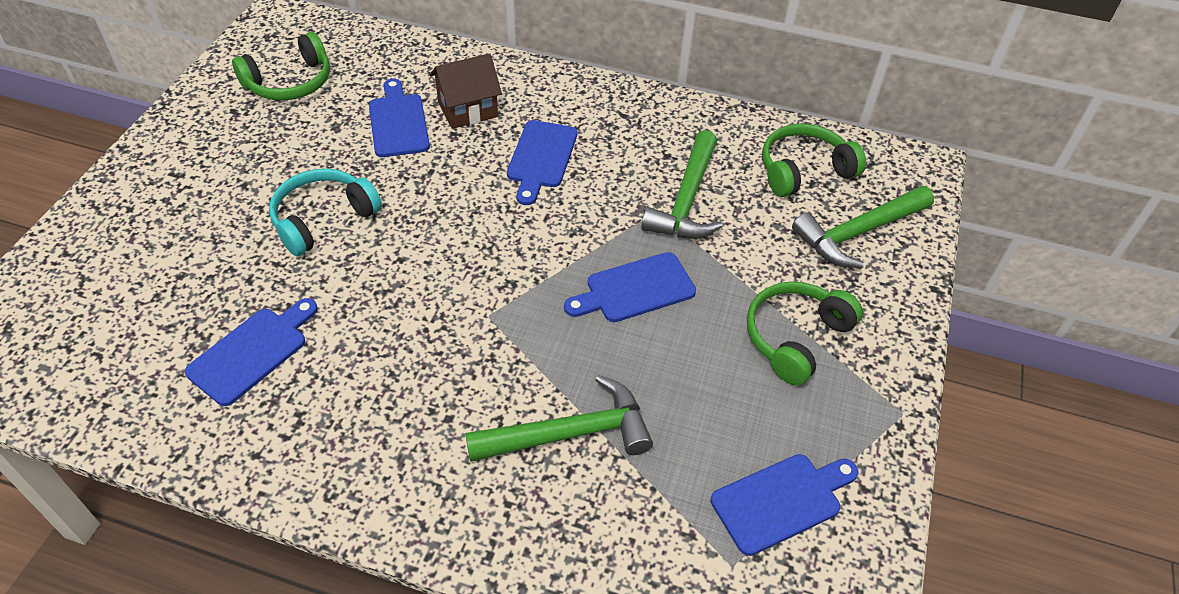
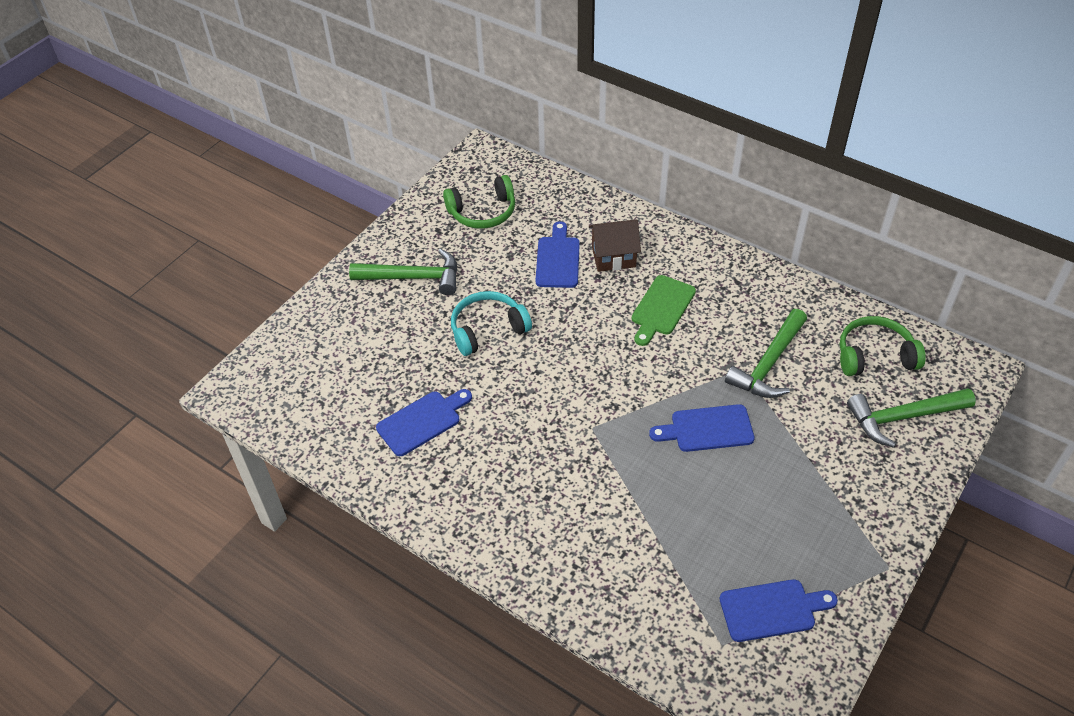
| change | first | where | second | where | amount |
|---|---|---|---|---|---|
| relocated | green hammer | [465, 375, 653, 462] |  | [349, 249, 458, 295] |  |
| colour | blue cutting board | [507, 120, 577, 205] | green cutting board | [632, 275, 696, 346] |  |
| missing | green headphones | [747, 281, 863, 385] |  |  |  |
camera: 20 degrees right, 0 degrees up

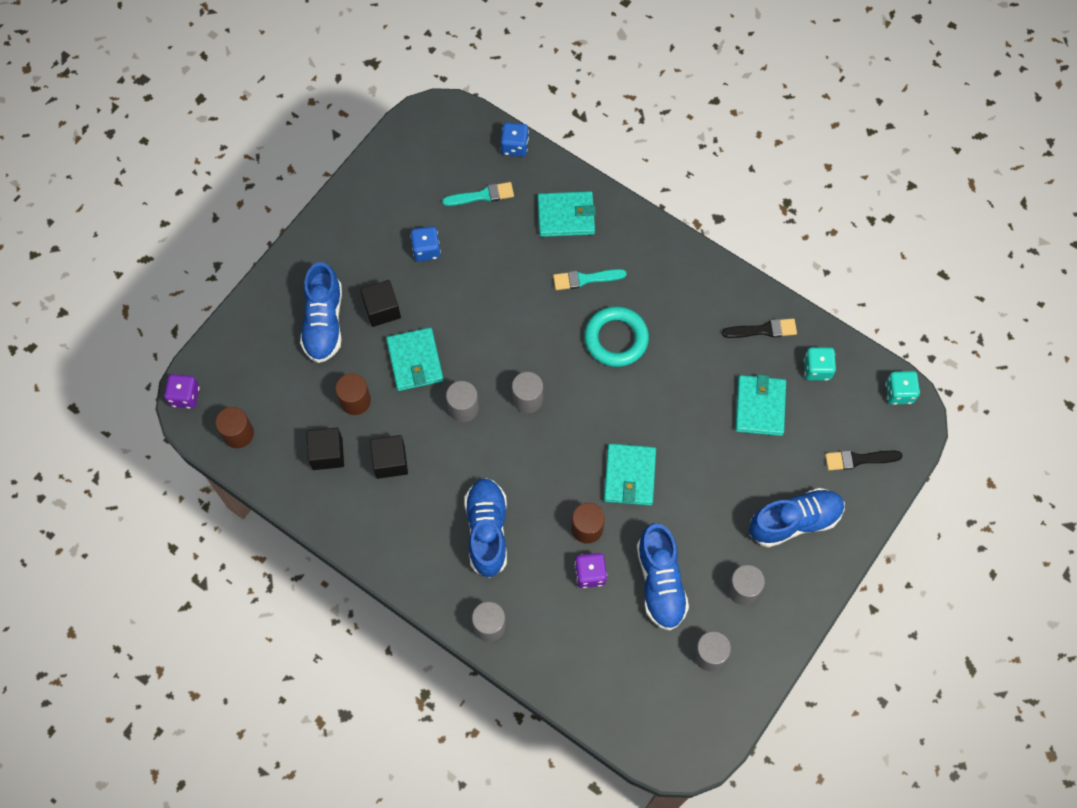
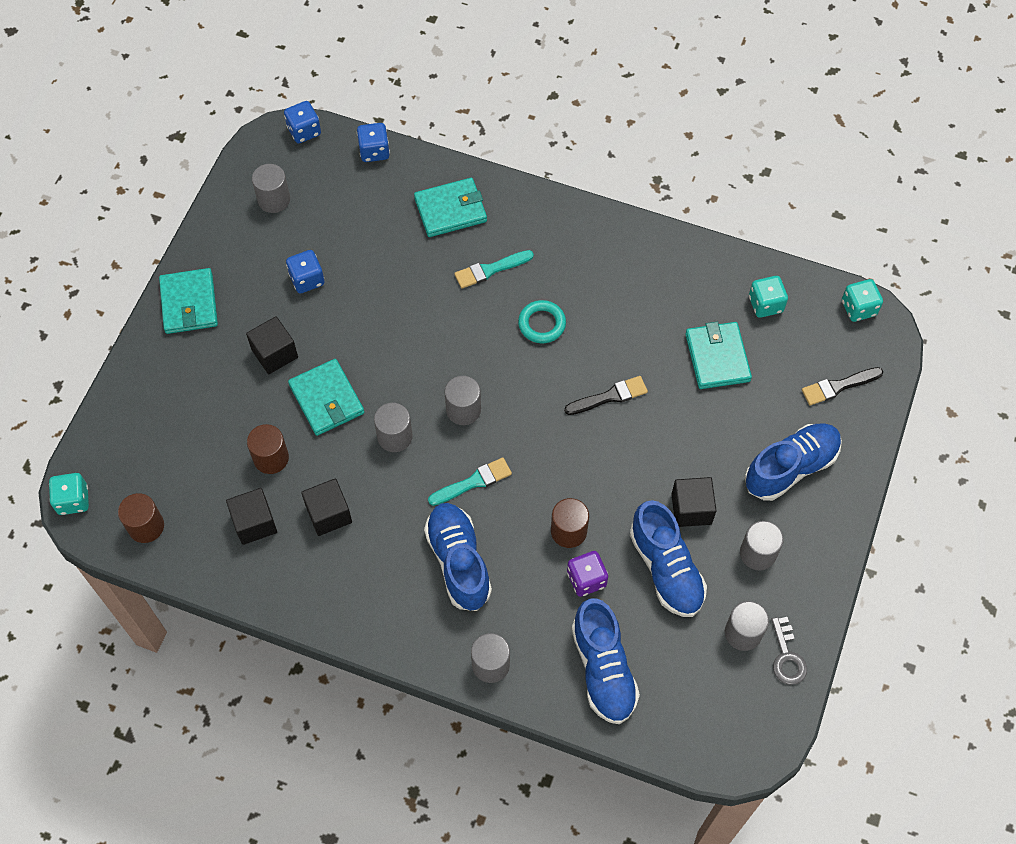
| change | first | where | second | where | amount |
|---|---|---|---|---|---|
| colour | purple dice | [164, 374, 200, 409] | turquoise dice | [49, 473, 89, 515] |  |
| relocated | blue shoe | [300, 262, 342, 363] |  | [572, 598, 640, 724] |  |
| relocated | turquoise brush | [442, 182, 514, 206] |  | [428, 457, 512, 506] |  |
| size | turquoise ring | [584, 306, 649, 367] |  | [518, 300, 566, 343] | x0.66 |
| relocated | turquoise wallet | [604, 444, 656, 506] |  | [159, 268, 218, 334] |  |
| relocated | black brush | [722, 319, 797, 338] |  | [564, 376, 648, 415] |  |
| appeared |  |  | grey cylinder | [252, 164, 290, 213] |  |
| appeared |  |  | blue dice | [284, 101, 321, 143] |  |
| appeared |  |  | black cube | [671, 477, 717, 527] |  |
| appeared |  |  | grey key | [771, 617, 807, 685] |  |
camera: 15 degrees left, 5 degrees down

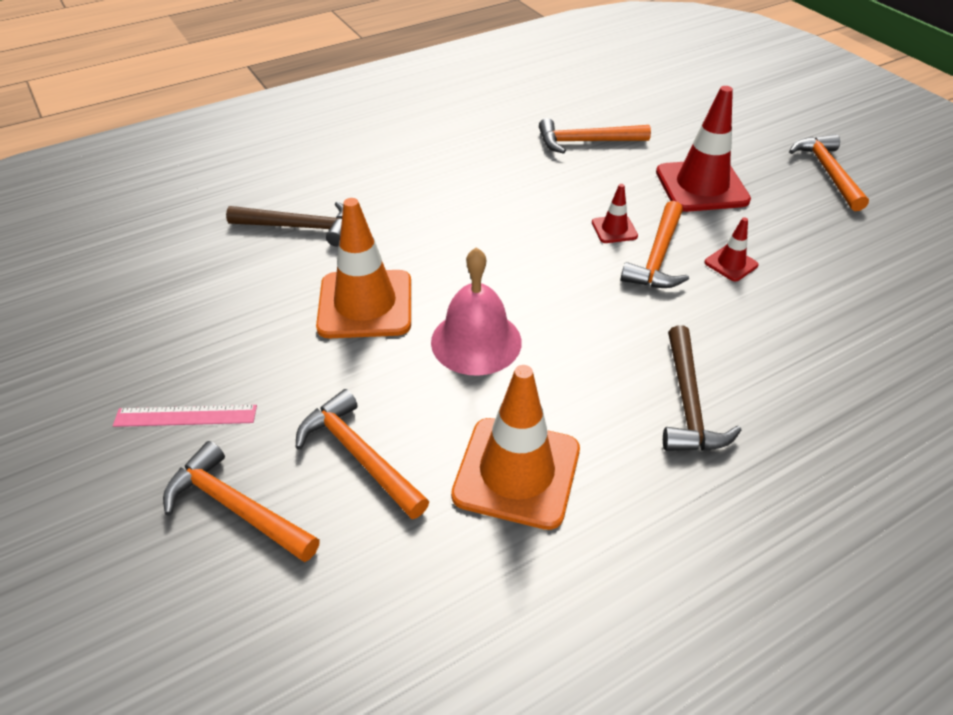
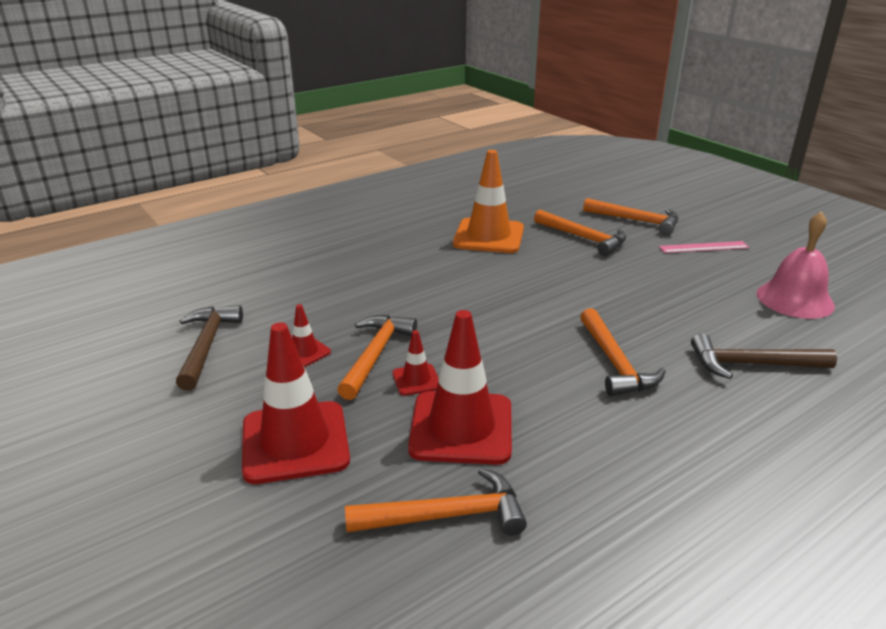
| change | first | where | second | where | amount |
|---|---|---|---|---|---|
| missing | orange traffic cone | [316, 198, 411, 338] |  |  |  |
| relocated | pink bell | [431, 247, 522, 376] |  | [757, 211, 835, 319] |  |
| relocated | brown hammer | [663, 325, 741, 451] |  | [176, 305, 243, 391] |  |
| relocated | orange hammer | [789, 134, 869, 211] |  | [580, 308, 666, 396] |  |
| appeared |  |  | red traffic cone | [408, 310, 512, 465] |  |
camera: 175 degrees right, 15 degrees down

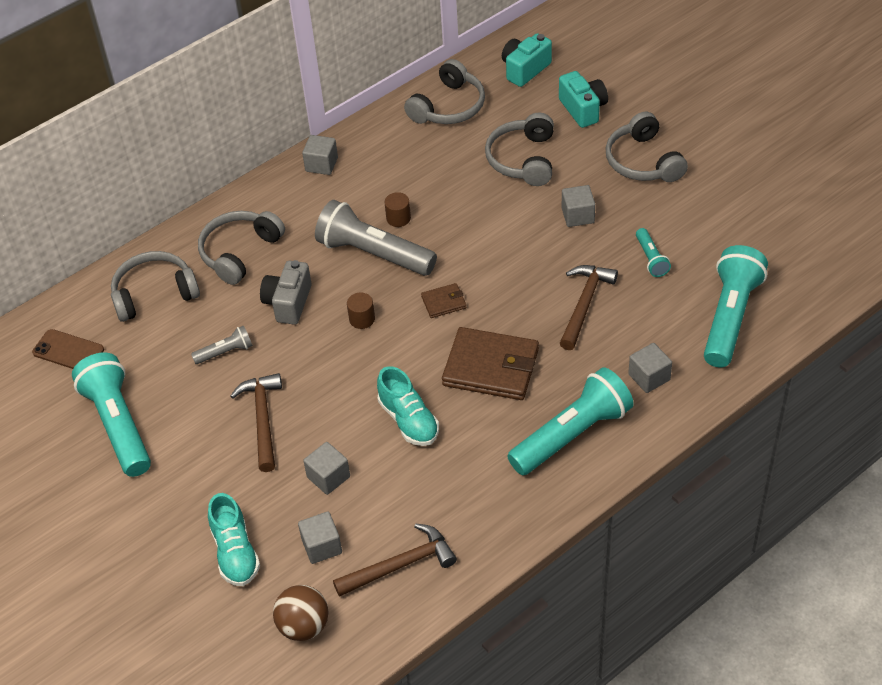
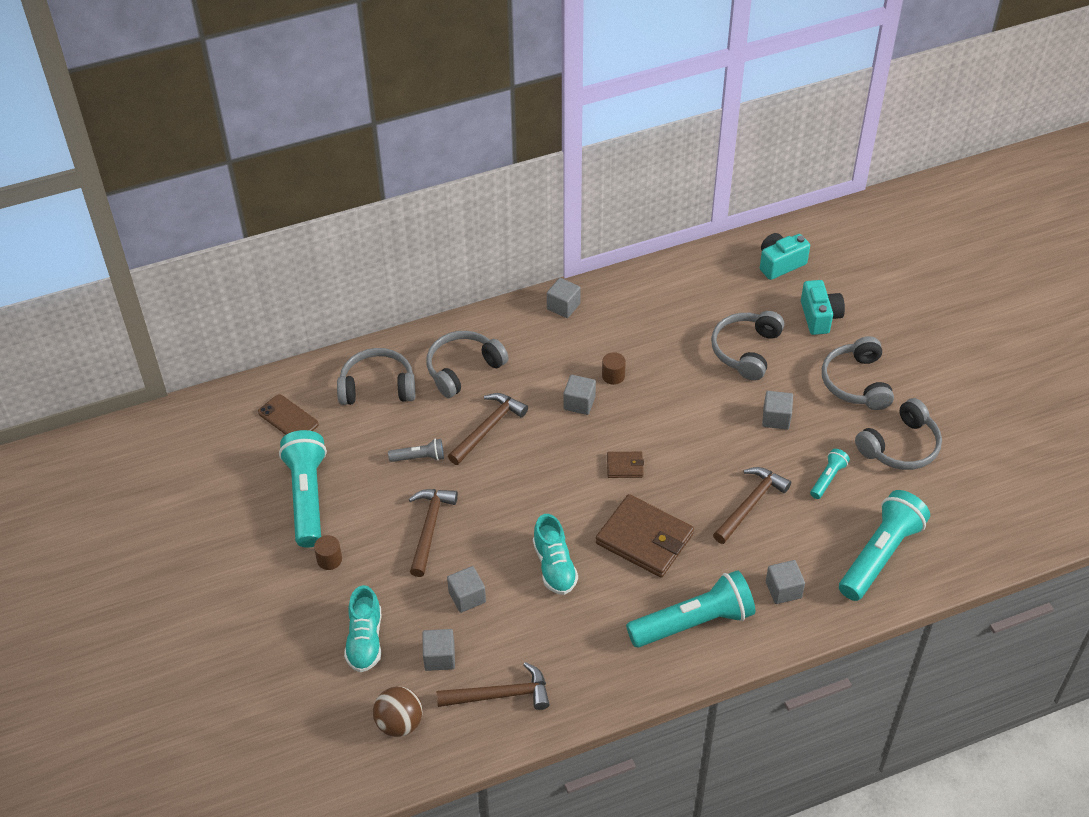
| change | first | where | second | where | amount |
|---|---|---|---|---|---|
| exchanged | grey camera | [260, 260, 312, 325] | brown hammer | [448, 393, 528, 465] |  |
| exchanged | grey flashlight | [315, 200, 437, 276] | grey cube | [563, 375, 596, 415] |  |
| relocated | brown cylinder | [347, 293, 375, 329] |  | [314, 535, 342, 570] |  |
| relocated | grey headphones | [404, 59, 485, 124] |  | [855, 398, 942, 470] |  |
| spun | turquoise flashlight | [636, 228, 671, 277] |  | [810, 449, 850, 499] | 150 degrees counterclockwise |
camera: 15 degrees right, 0 degrees up

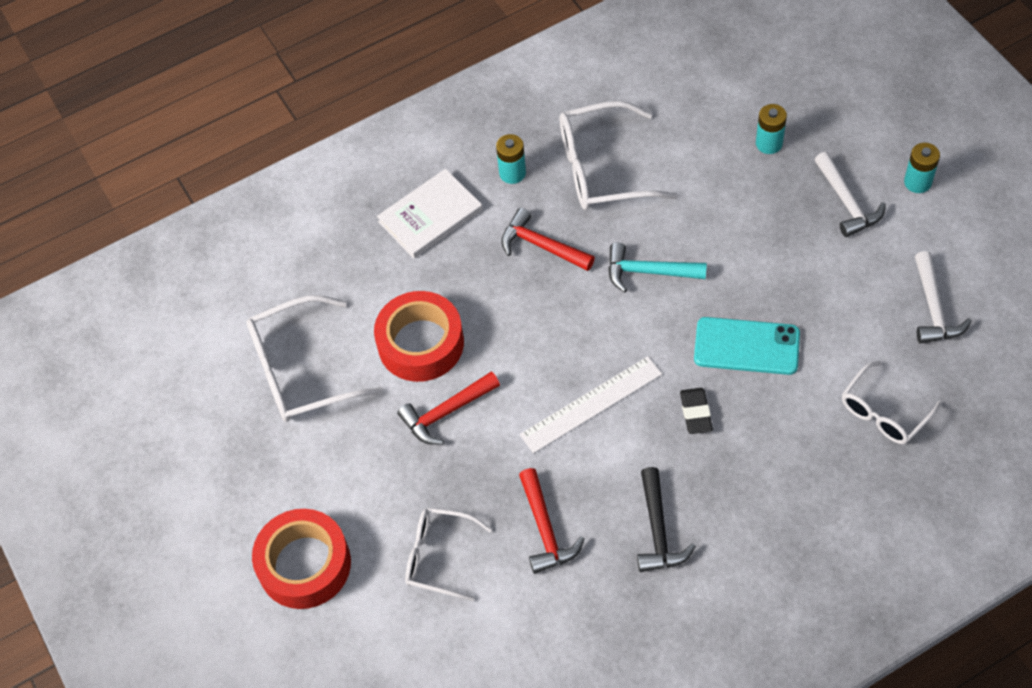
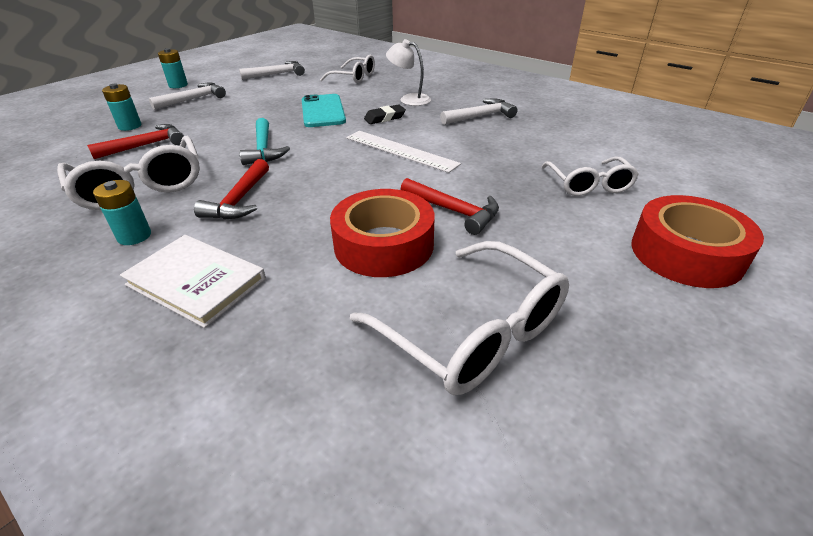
| change | first | where | second | where | amount |
|---|---|---|---|---|---|
| relocated | red hammer | [519, 468, 584, 574] |  | [87, 124, 184, 159] |  |
| colour | black hammer | [637, 467, 696, 572] | white hammer | [440, 99, 518, 125] |  |
| appeared |  |  | white lamp | [386, 39, 431, 106] |  |
camera: 115 degrees left, 20 degrees down

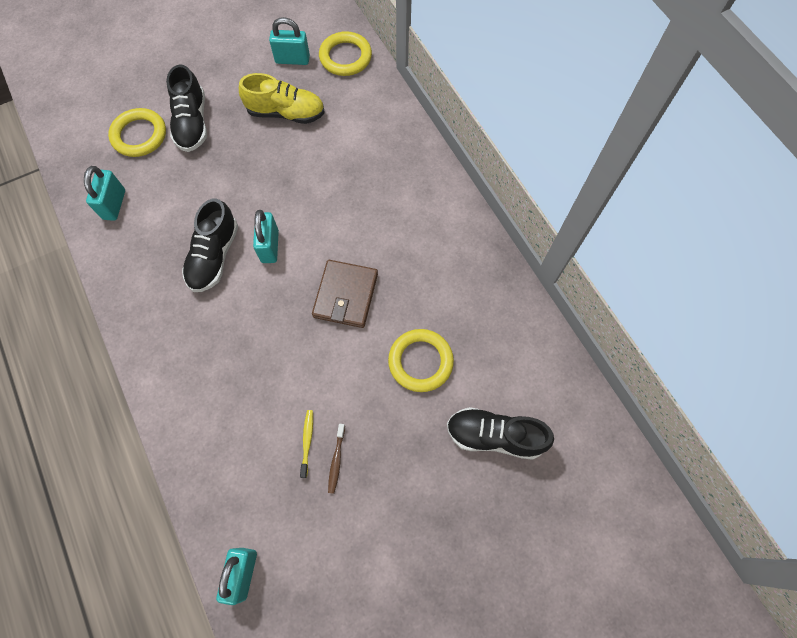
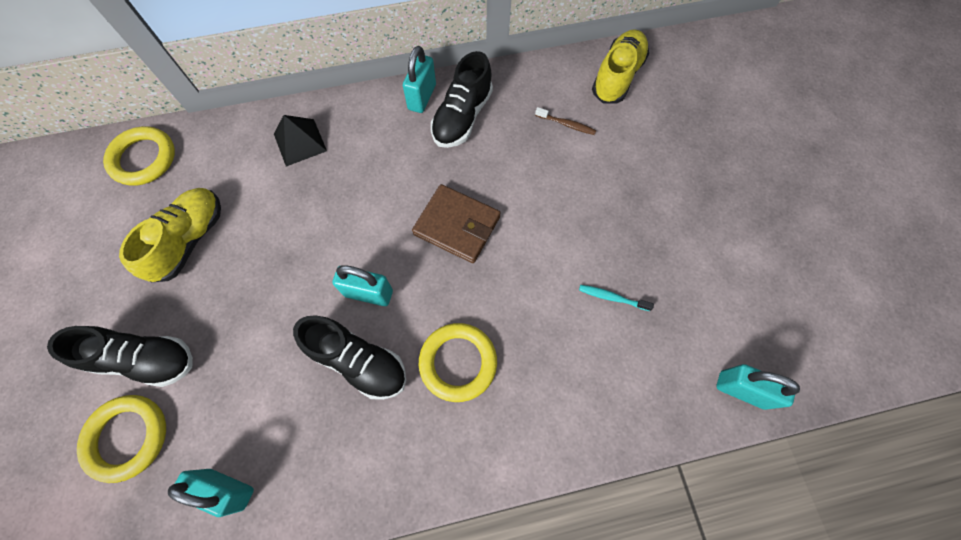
| change | first | where | second | where | amount |
|---|---|---|---|---|---|
| relocated | turquoise padlock | [269, 17, 310, 65] |  | [403, 46, 436, 113] |  |
| colour | yellow toothbrush | [300, 410, 313, 478] | turquoise toothbrush | [579, 285, 654, 311] |  |
| relocated | brown toothbrush | [328, 424, 345, 494] |  | [535, 107, 596, 135] |  |
| relocated | yellow ring | [388, 329, 454, 392] |  | [419, 323, 497, 402] |  |
| relocated | black shoe | [447, 407, 554, 460] |  | [431, 51, 493, 148] |  |
| appeared |  |  | black pyramid | [274, 115, 327, 167] |  |
| appeared |  |  | yellow shoe | [592, 29, 649, 103] |  |
camera: 75 degrees left, 0 degrees up

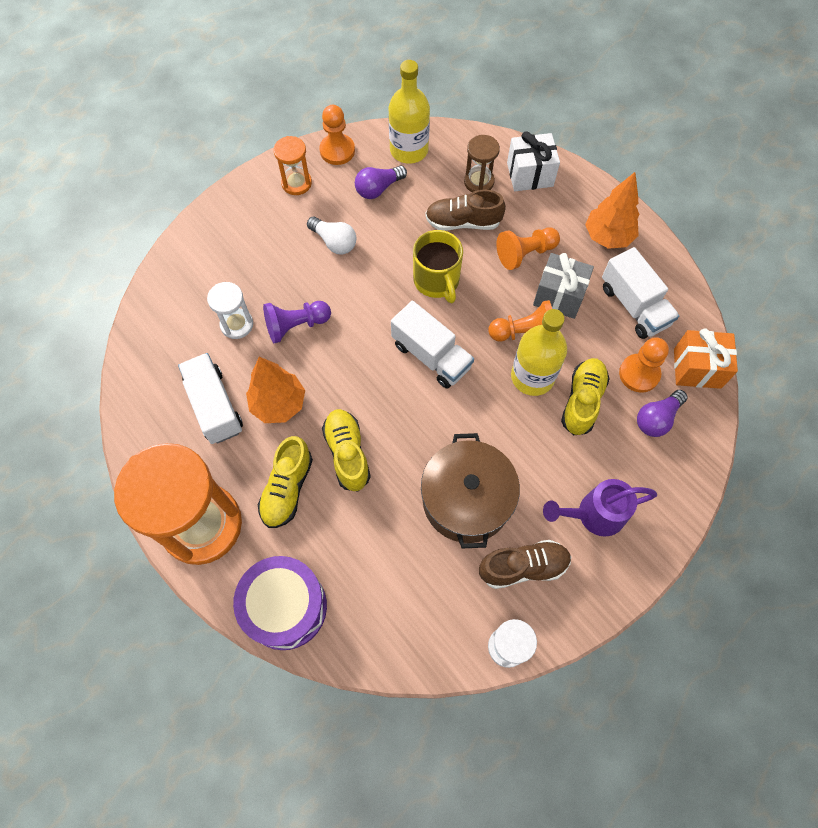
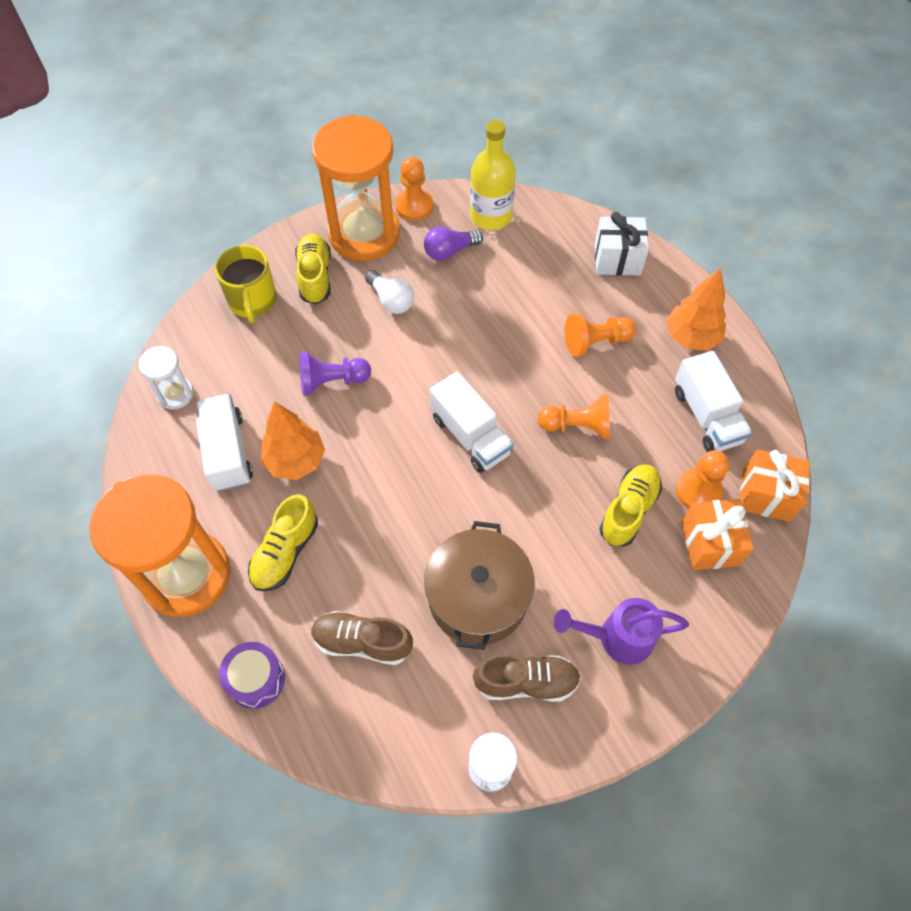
| change | first | where | second | where | amount |
|---|---|---|---|---|---|
| relocated | white hourglass | [207, 282, 253, 339] |  | [139, 346, 194, 409] |  |
| size | purple drum | [233, 556, 327, 650] |  | [219, 642, 285, 709] | x0.63 |
| size | orange hourglass | [274, 136, 312, 195] |  | [312, 115, 400, 261] | x2.18 |
| relocated | yellow shoe | [322, 409, 371, 491] |  | [295, 234, 331, 304] |  |
| relocated | yellow mug | [413, 230, 463, 303] |  | [215, 245, 277, 323] |  |
| relocated | brown shoe | [425, 190, 506, 231] |  | [311, 611, 413, 665] |  |
| missing | brown hourglass | [464, 135, 500, 192] |  |  |  |
| missing | yellow bottle | [511, 309, 567, 396] |  |  |  |
| missing | grey gift | [533, 253, 594, 319] |  |  |  |
| exchanged | purple light bulb | [637, 390, 687, 437] | orange gift | [681, 499, 754, 570] |  |
camera: 10 degrees right, 5 degrees down

